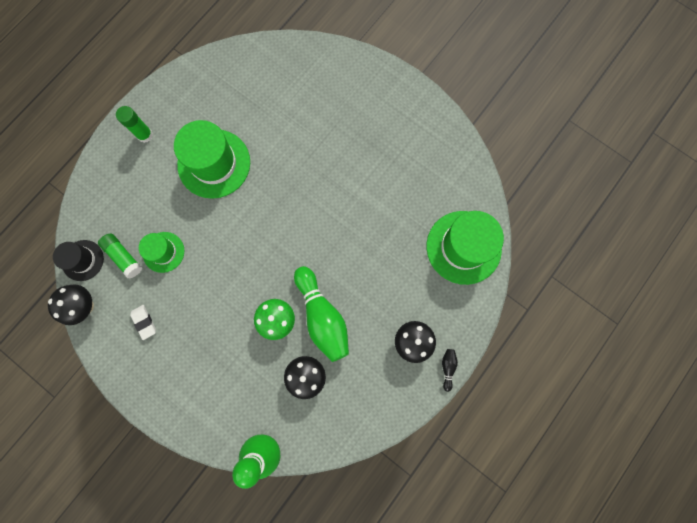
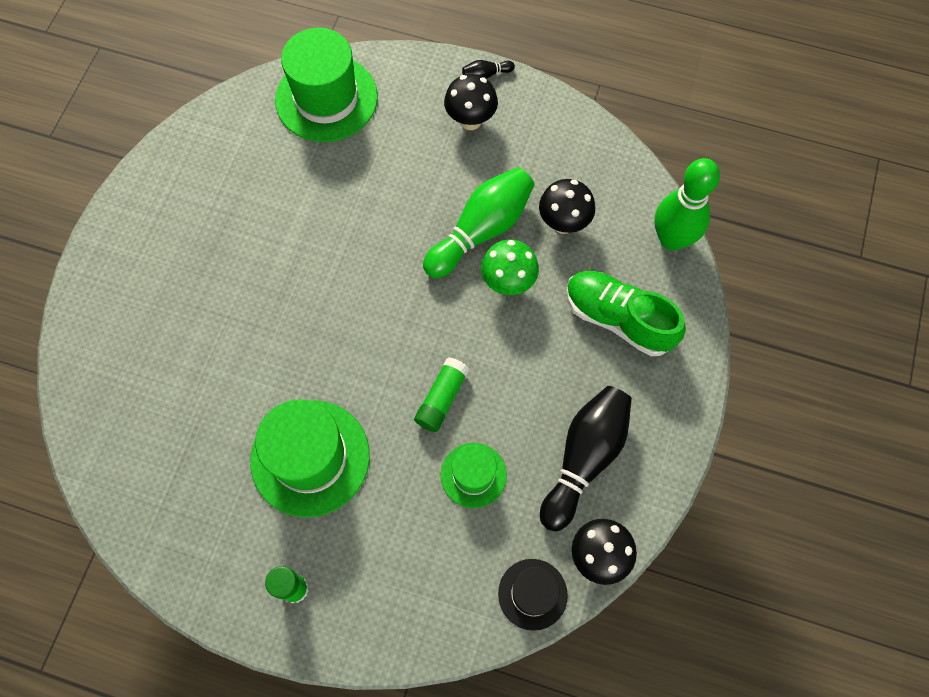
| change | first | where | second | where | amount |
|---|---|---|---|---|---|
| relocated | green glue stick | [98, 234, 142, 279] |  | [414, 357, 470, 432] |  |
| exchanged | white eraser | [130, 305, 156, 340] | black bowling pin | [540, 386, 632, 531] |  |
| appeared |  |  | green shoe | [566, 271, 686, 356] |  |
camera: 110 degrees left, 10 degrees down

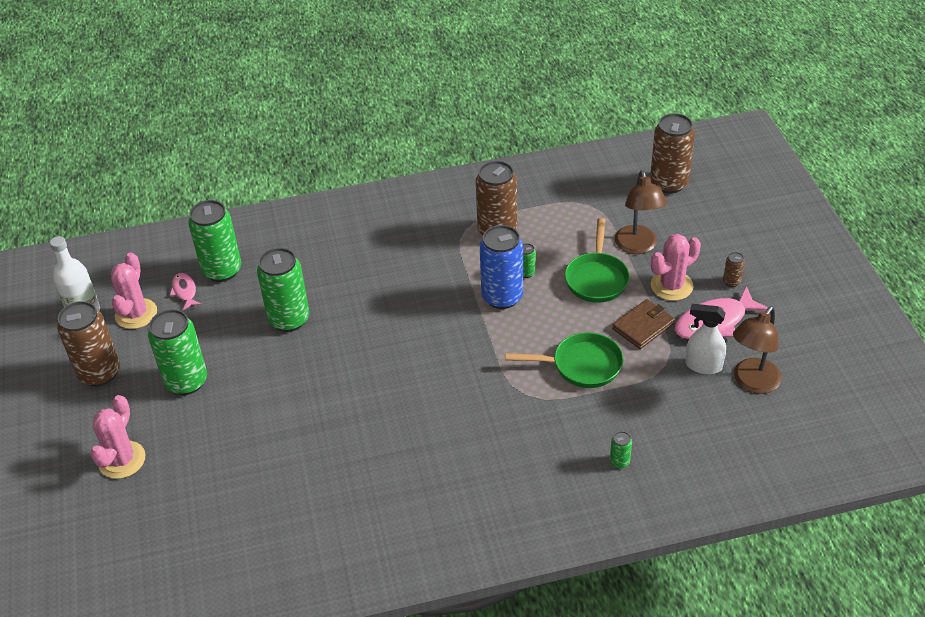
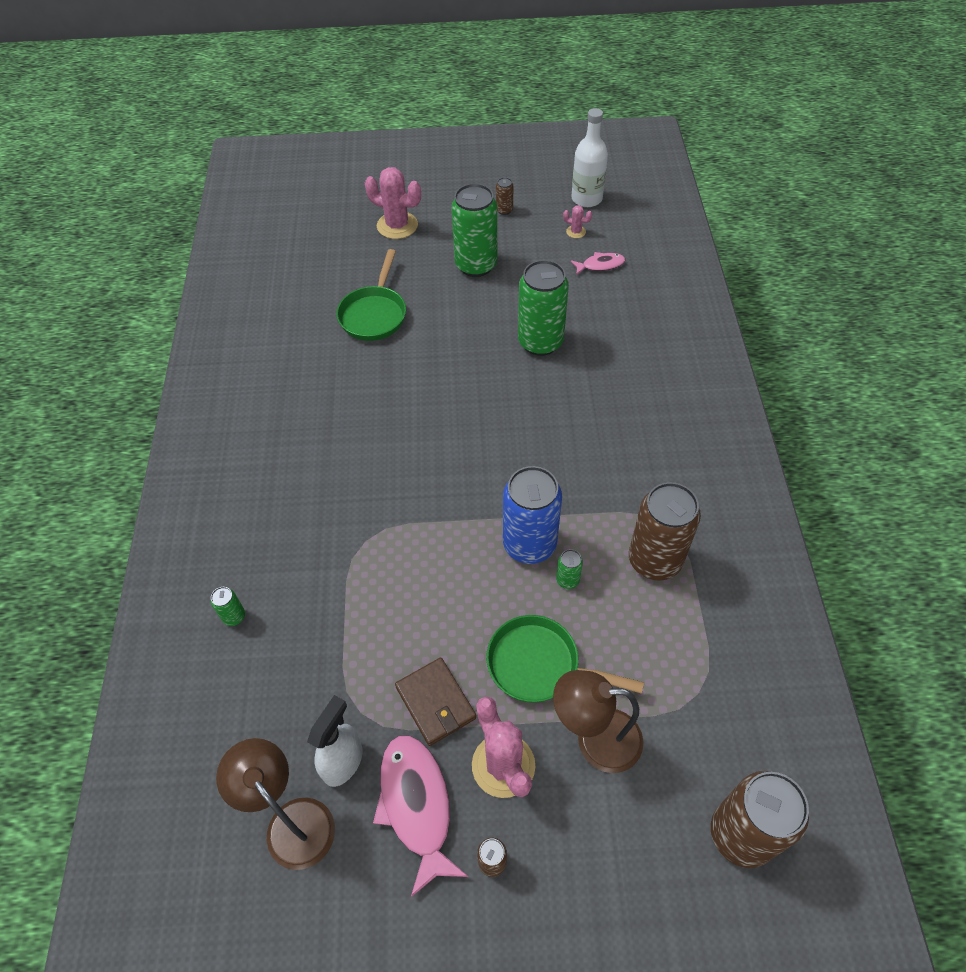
| change | first | where | second | where | amount |
|---|---|---|---|---|---|
| size | brown can | [57, 301, 120, 387] |  | [496, 177, 513, 215] | x0.43 |
| size | pink cactus | [111, 253, 157, 329] |  | [563, 205, 592, 238] | x0.47 |
| missing | green can | [188, 200, 241, 282] |  |  |  |
| relocated | green pan | [505, 332, 623, 388] |  | [336, 249, 406, 341] |  |
camera: 100 degrees right, 10 degrees up

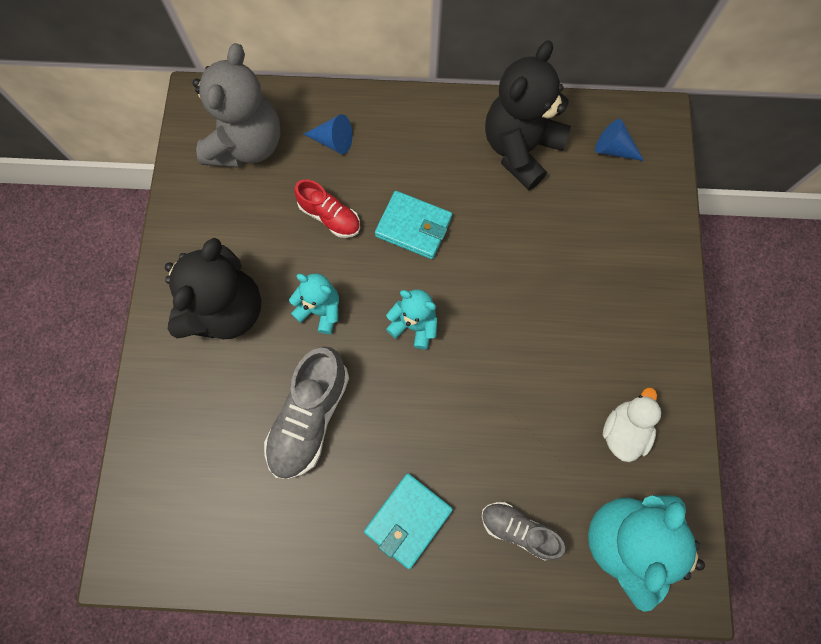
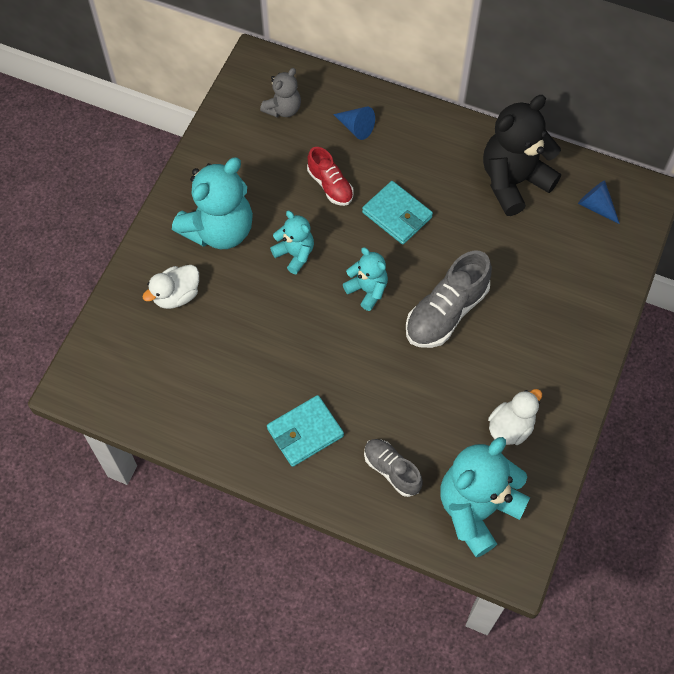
| change | first | where | second | where | amount |
|---|---|---|---|---|---|
| colour | black teddy bear | [165, 238, 261, 339] | turquoise teddy bear | [172, 157, 253, 249] |  |
| size | grey teddy bear | [193, 43, 281, 168] |  | [260, 68, 301, 117] | x0.53 |
| relocated | grey shoe | [264, 346, 349, 479] |  | [406, 250, 492, 348] |  |
| appeared |  |  | white duck | [142, 265, 199, 309] |  |
camera: 20 degrees right, 10 degrees down

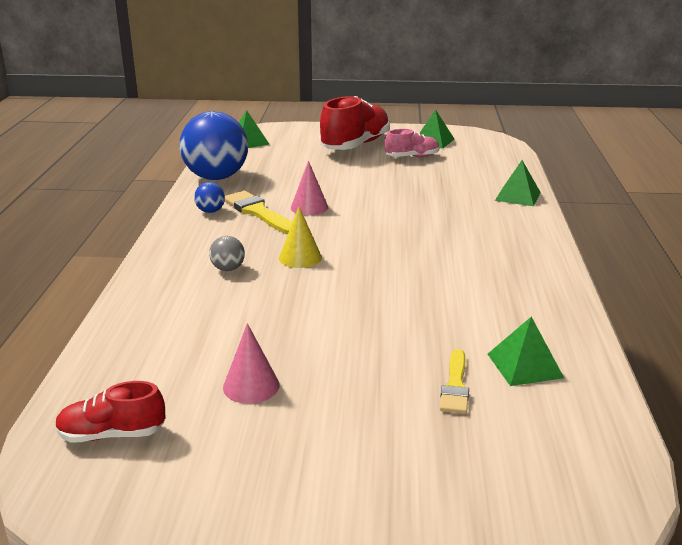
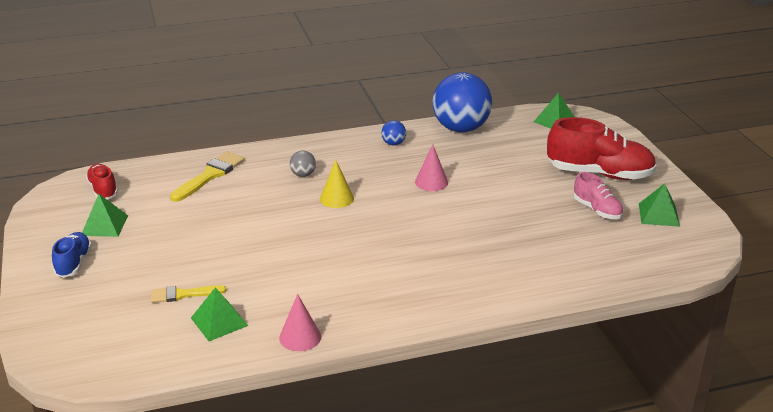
| change | first | where | second | where | amount |
|---|---|---|---|---|---|
| relocated | pink cone | [223, 323, 280, 404] |  | [279, 294, 321, 351] |  |
| relocated | yellow brush | [225, 191, 292, 235] |  | [170, 152, 245, 202] |  |
| relocated | green pyramid | [495, 160, 541, 206] |  | [82, 194, 128, 237] |  |
| appeared |  |  | blue shoe | [52, 232, 92, 278] |  |
camera: 70 degrees right, 5 degrees up

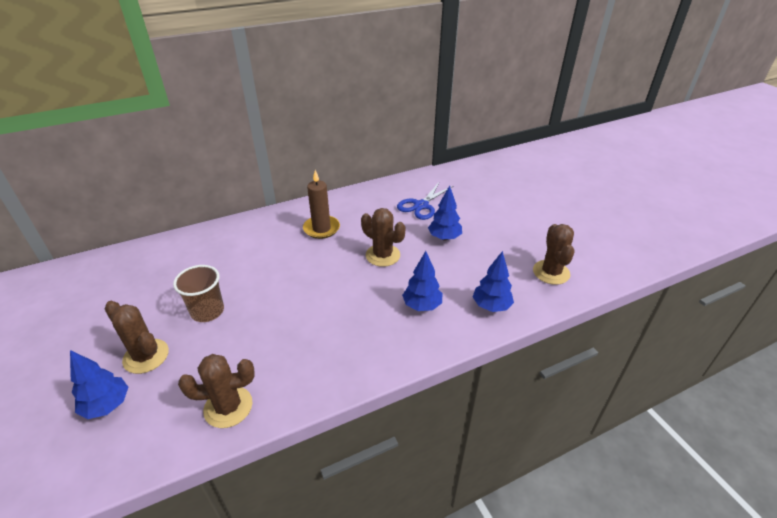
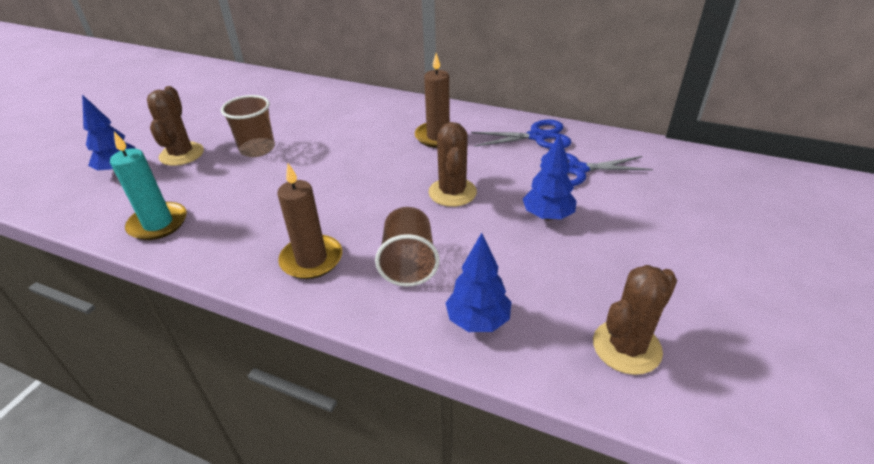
| change | first | where | second | where | amount |
|---|---|---|---|---|---|
| exchanged | brown cactus | [178, 354, 255, 428] | turquoise candle | [110, 132, 187, 240] |  |
| exchanged | blue tree | [402, 251, 442, 311] | brown cup | [375, 207, 440, 287] |  |
| appeared |  |  | brown candle | [277, 164, 342, 279] |  |
| appeared |  |  | blue scissors | [471, 120, 572, 149] |  |
camera: 50 degrees right, 0 degrees up

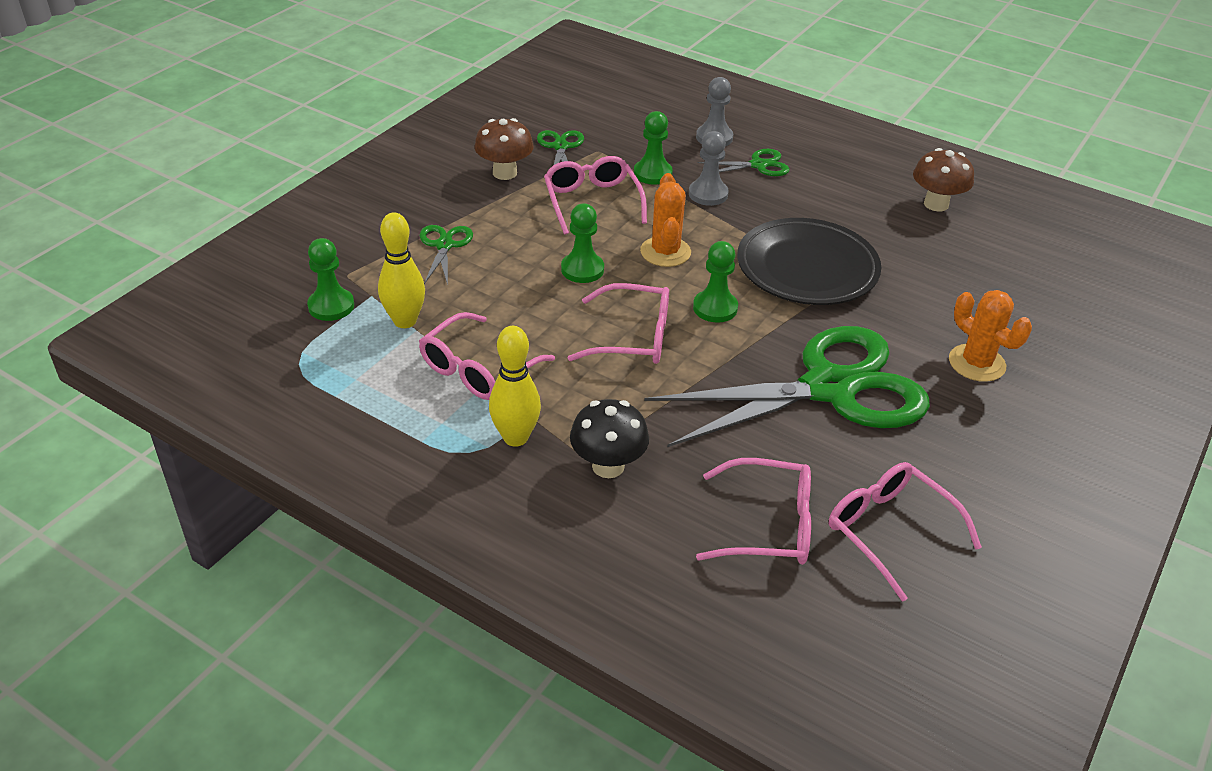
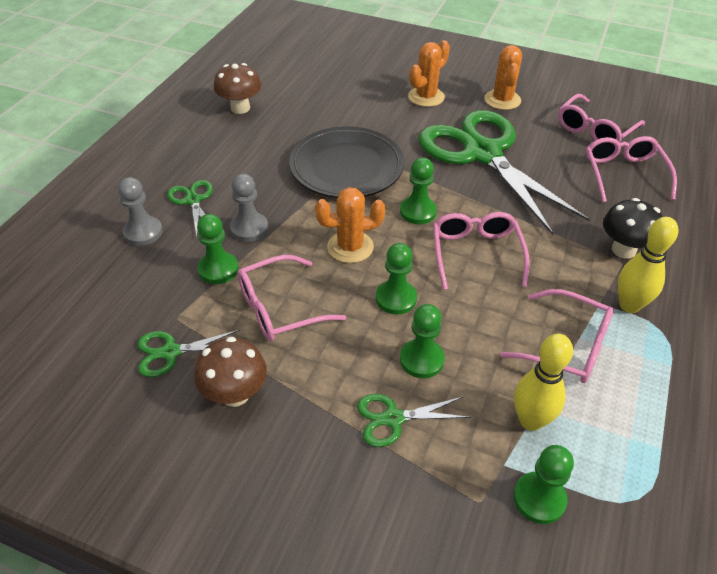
| change | first | where | second | where | amount |
|---|---|---|---|---|---|
| appeared |  |  | green pawn | [400, 304, 445, 378] |  |
| appeared |  |  | orange cactus | [484, 45, 522, 110] |  |
camera: 100 degrees left, 5 degrees up

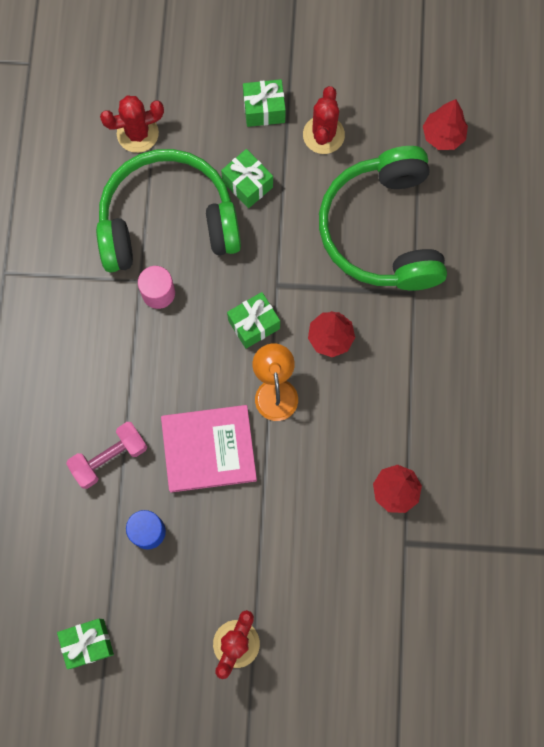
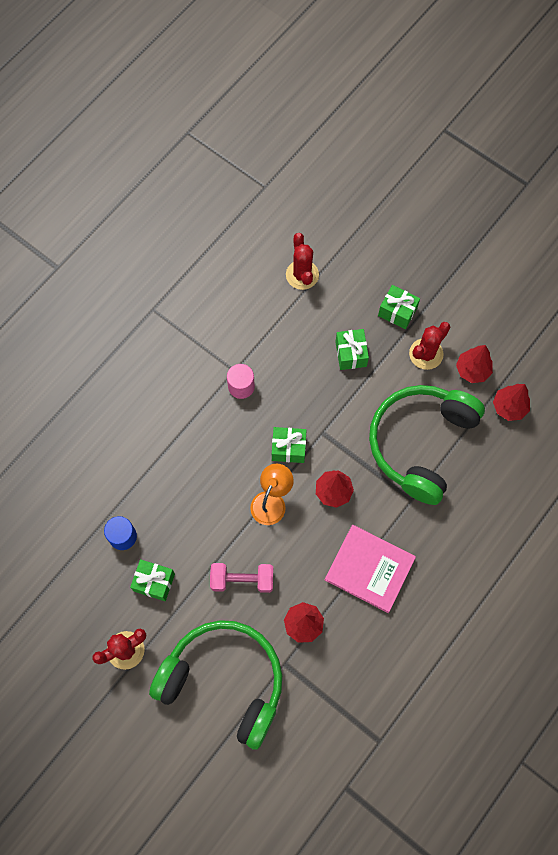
| change | first | where | second | where | amount |
|---|---|---|---|---|---|
| relocated | green gift | [57, 619, 114, 669] |  | [130, 559, 175, 601] |  |
| relocated | pink dumbbell | [66, 422, 147, 489] |  | [210, 563, 273, 593] |  |
| relocated | green headphones | [96, 149, 241, 273] |  | [149, 620, 282, 750] |  |
| spun | red cactus | [100, 95, 164, 153] |  | [286, 233, 319, 290] | 60 degrees clockwise |
| relocated | pink book | [161, 405, 257, 492] |  | [325, 525, 416, 613] |  |
| appeared |  |  | red tree | [456, 345, 493, 383] |  |
camera: 35 degrees right, 5 degrees down

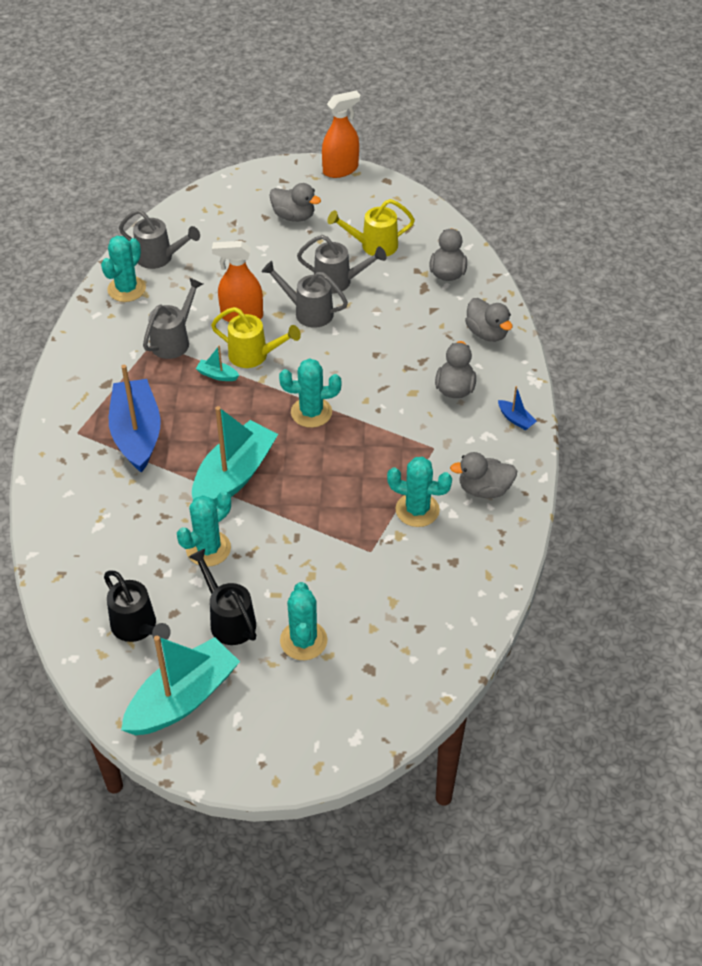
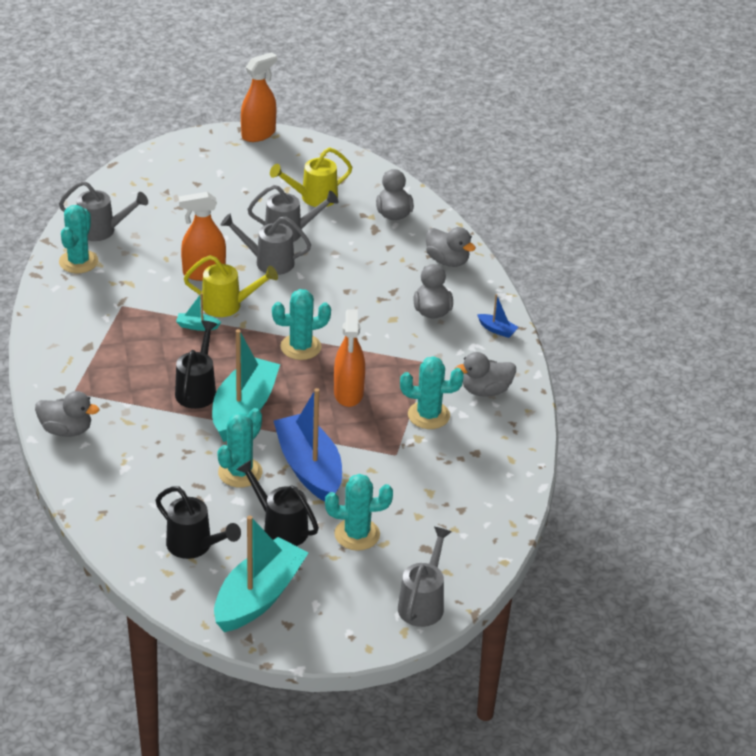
| change | first | where | second | where | amount |
|---|---|---|---|---|---|
| relocated | blue boat | [109, 365, 161, 473] |  | [274, 388, 342, 501] |  |
| relocated | grey watering can | [143, 277, 203, 359] |  | [398, 527, 452, 627] |  |
| relocated | grey duck | [269, 183, 321, 222] |  | [35, 391, 99, 437] |  |
| spun | turquoise cactus | [280, 582, 328, 660] |  | [325, 474, 393, 551] | 75 degrees counterclockwise |
| appeared |  |  | black watering can | [175, 321, 217, 409] |  |
| appeared |  |  | orange spray bottle | [334, 309, 365, 407] |  |
camera: 15 degrees left, 10 degrees down

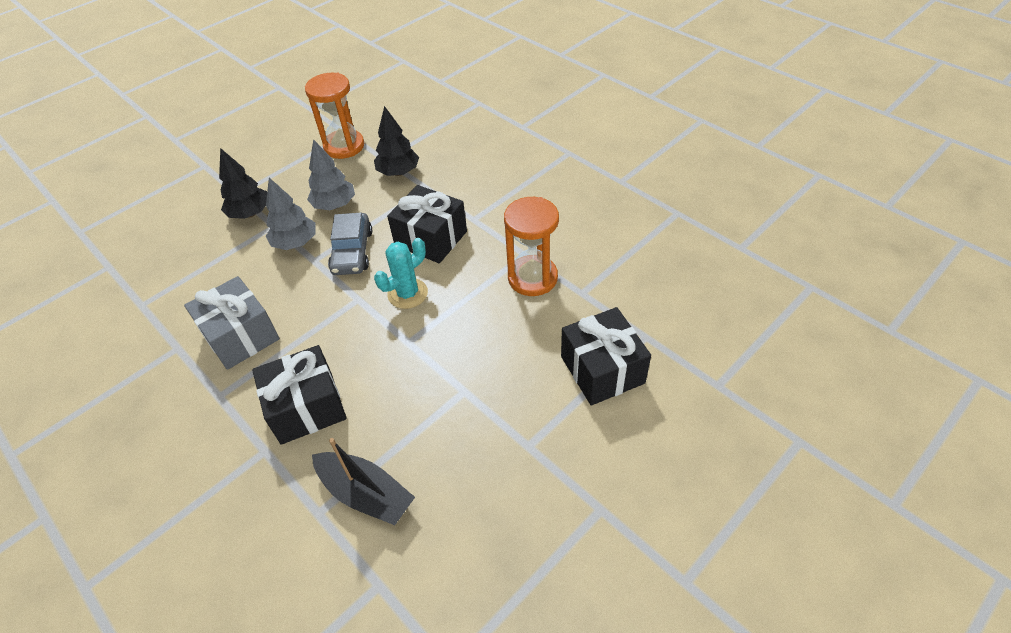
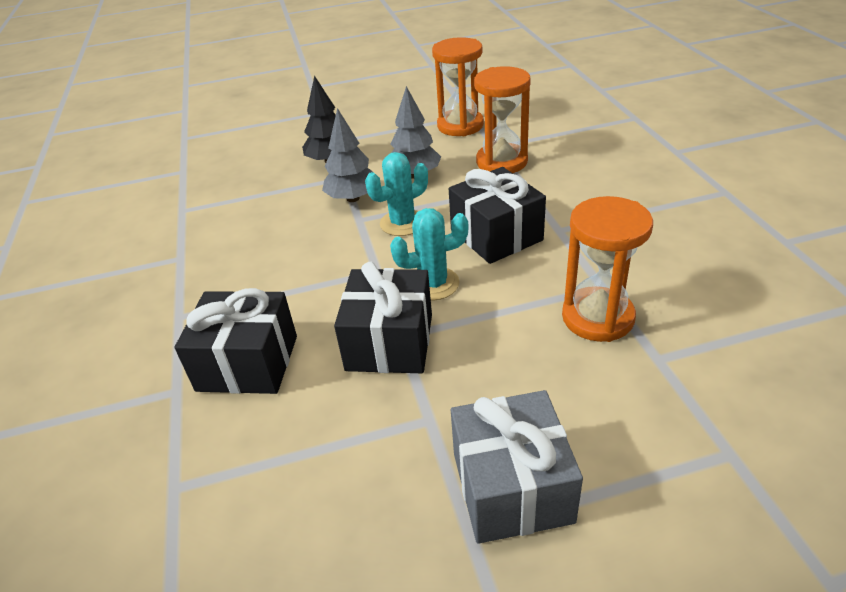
| change | first | where | second | where | amount |
|---|---|---|---|---|---|
| relocated | grey gift | [184, 276, 280, 370] |  | [451, 390, 583, 544] |  |
| missing | black boat | [312, 438, 415, 525] |  |  |  |
| exchanged | grey car | [328, 213, 372, 275] | turquoise cactus | [365, 152, 428, 236] |  |
| exchanged | black tree | [374, 106, 419, 176] | orange hourglass | [474, 66, 531, 173] |  |
| relocated | black gift | [561, 307, 651, 405] |  | [334, 262, 432, 373] |  |
camera: 30 degrees right, 10 degrees down

